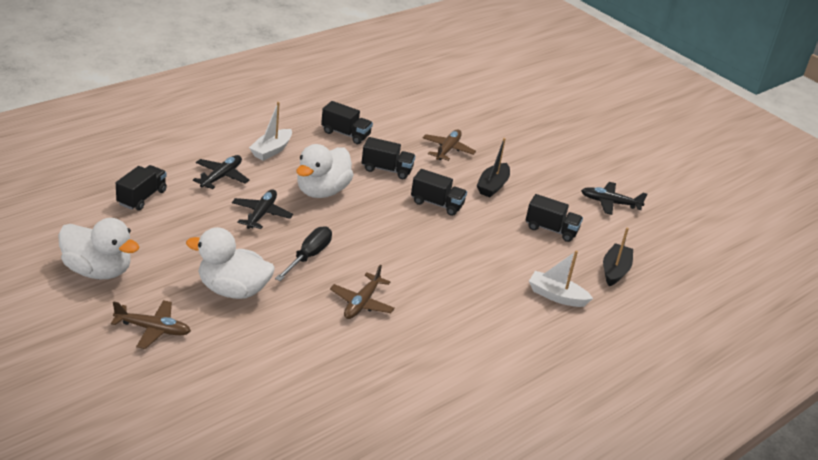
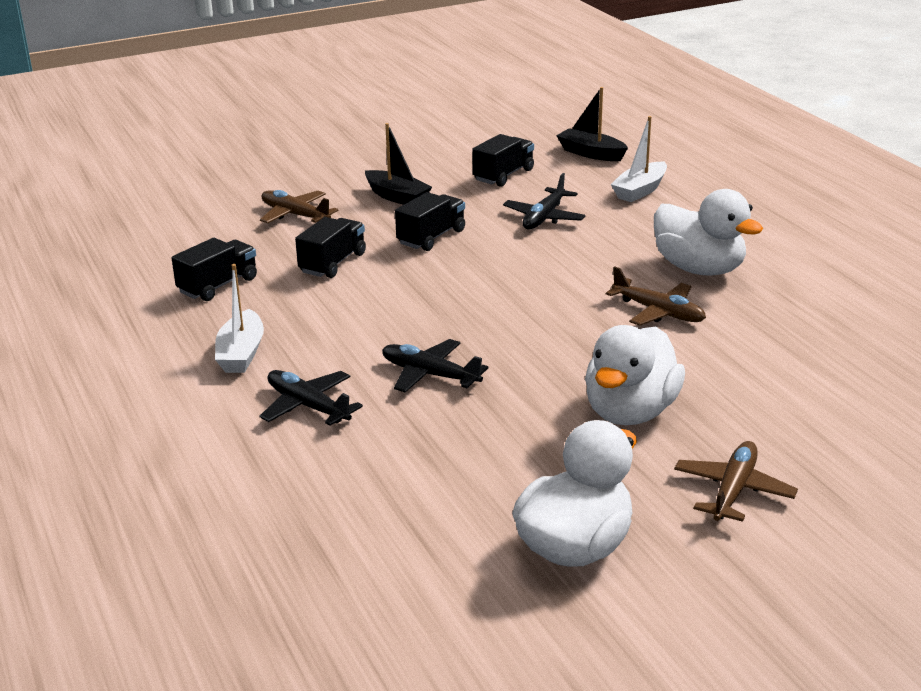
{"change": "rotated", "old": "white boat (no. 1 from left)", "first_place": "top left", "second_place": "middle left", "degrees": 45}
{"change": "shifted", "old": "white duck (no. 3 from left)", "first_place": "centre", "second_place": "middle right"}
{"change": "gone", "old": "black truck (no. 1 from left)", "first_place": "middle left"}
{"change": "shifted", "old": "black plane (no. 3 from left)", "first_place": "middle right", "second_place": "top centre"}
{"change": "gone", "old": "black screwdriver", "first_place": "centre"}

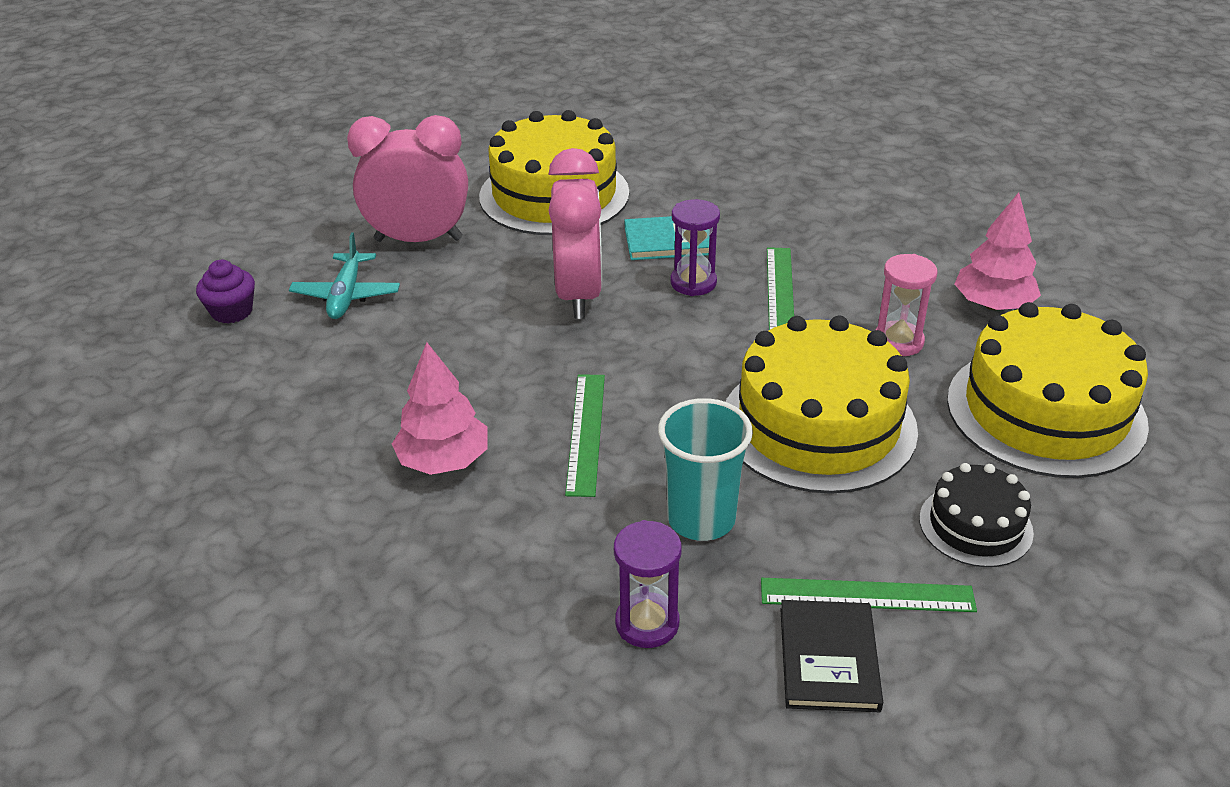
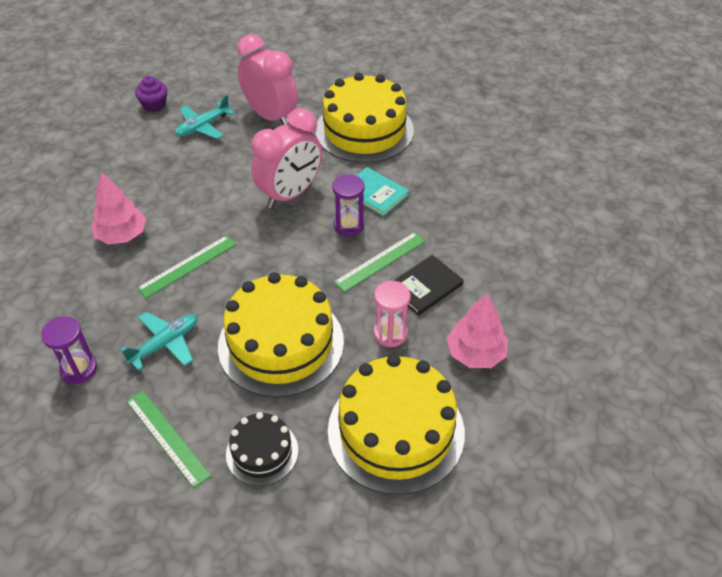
{"change": "swapped", "old": "turquoise cup", "new": "turquoise plane (no. 1 from left)", "first_place": "centre", "second_place": "middle left"}
{"change": "shifted", "old": "black book", "first_place": "bottom right", "second_place": "centre"}

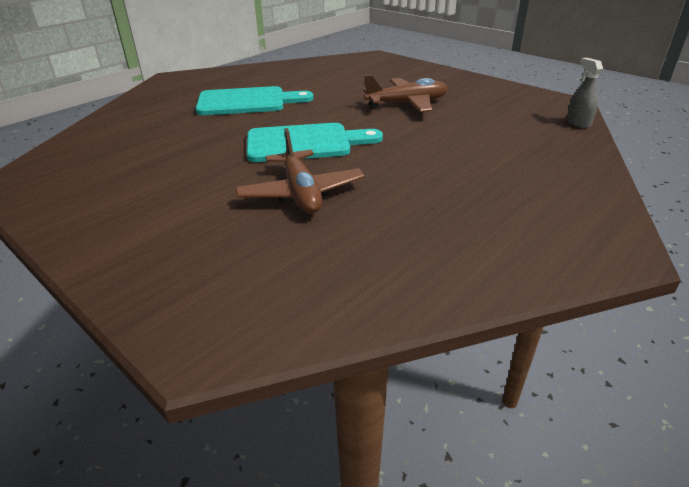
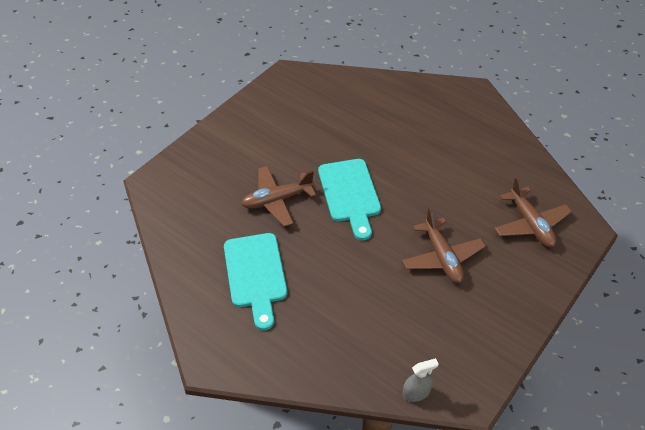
{"change": "shifted", "old": "turquoise cutting board (no. 1 from left)", "first_place": "top centre", "second_place": "centre"}
{"change": "new", "new": "brown plane (no. 3 from left)", "second_place": "middle right"}

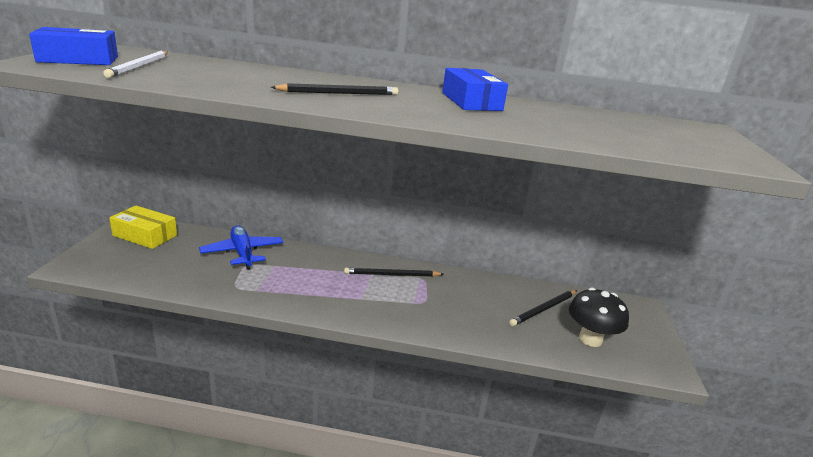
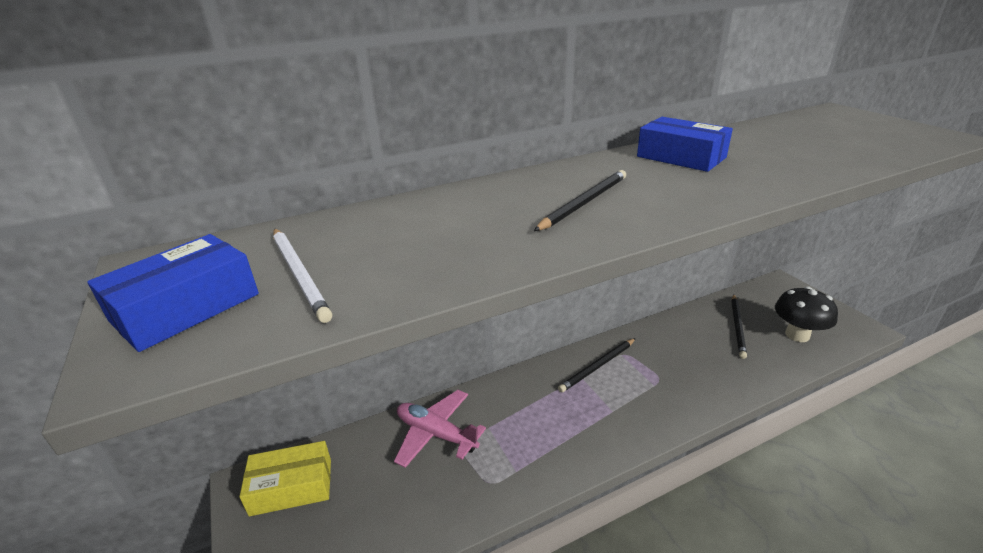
{"change": "repainted", "old": "blue plane", "new": "pink plane", "first_place": "middle left", "second_place": "bottom centre"}

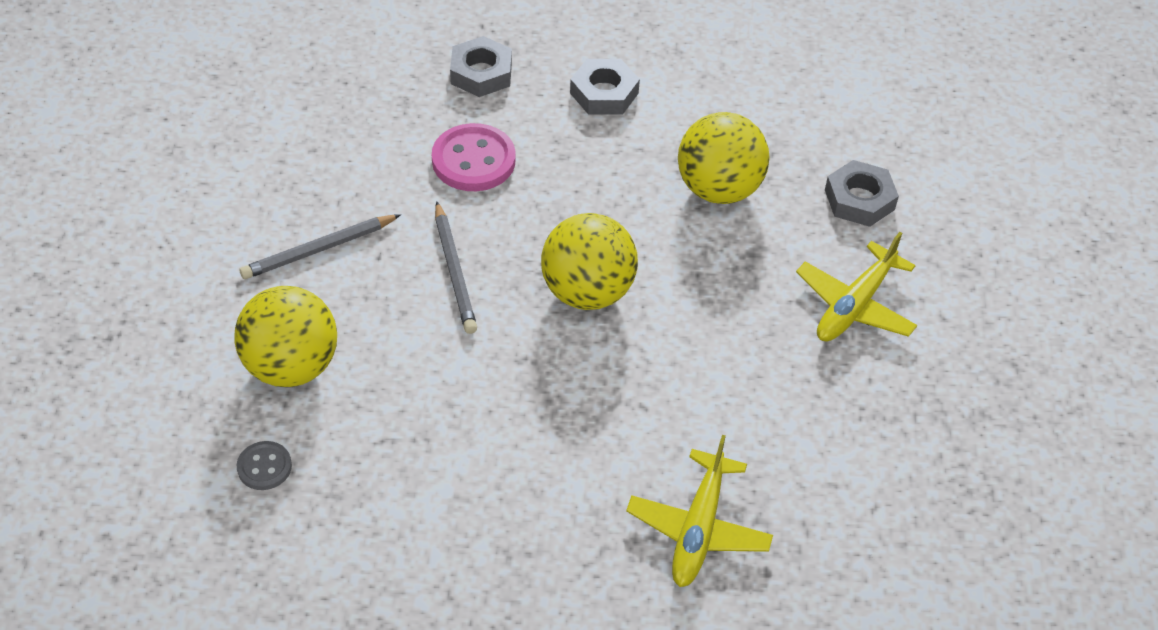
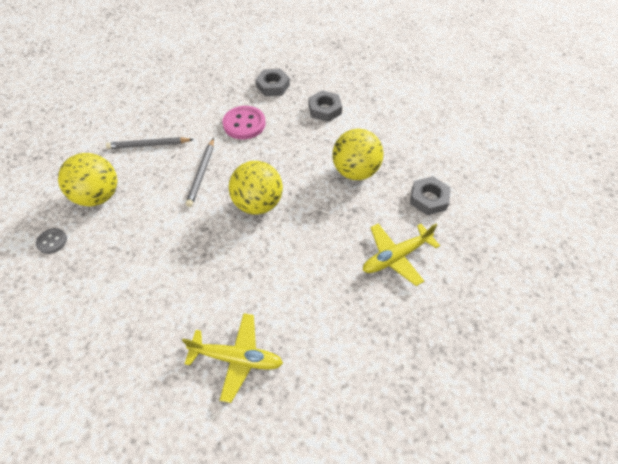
{"change": "rotated", "old": "yellow plane (no. 1 from left)", "first_place": "bottom centre", "second_place": "bottom centre", "degrees": -120}

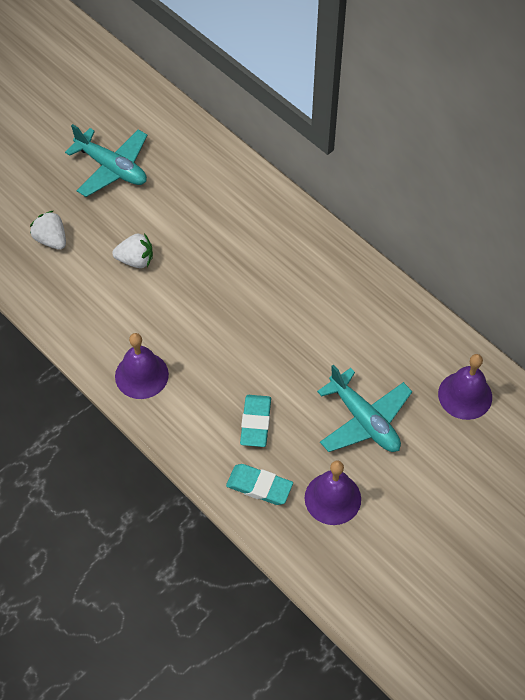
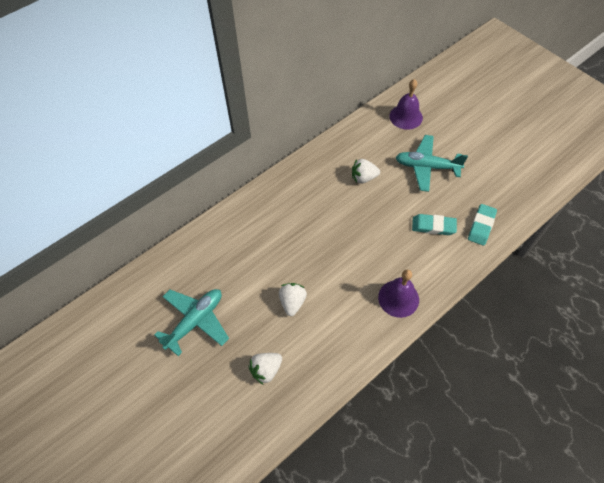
{"change": "rotated", "old": "turquoise plane (no. 2 from left)", "first_place": "middle right", "second_place": "middle right", "degrees": -135}
{"change": "gone", "old": "purple bell (no. 2 from left)", "first_place": "bottom centre"}
{"change": "new", "new": "white strawberry (no. 3 from left)", "second_place": "centre"}

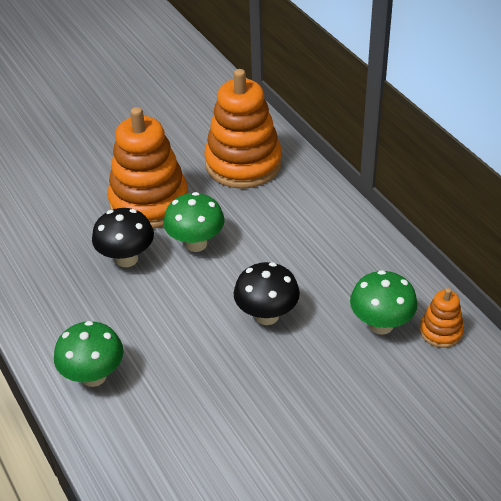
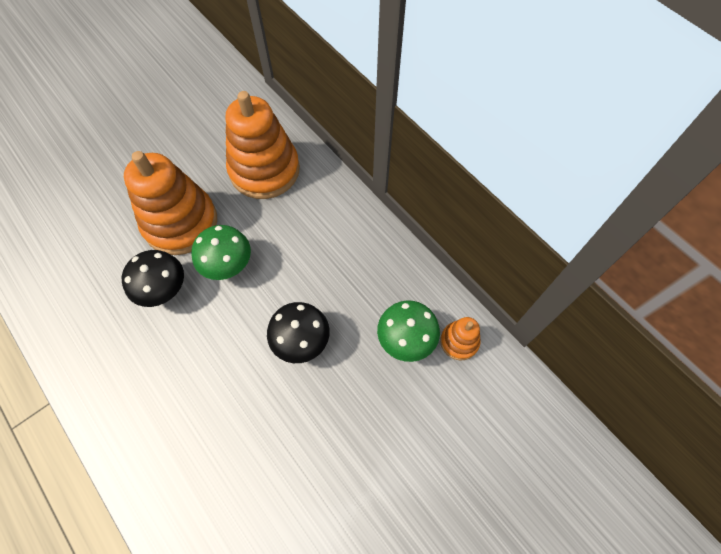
{"change": "gone", "old": "green mushroom (no. 1 from left)", "first_place": "bottom left"}

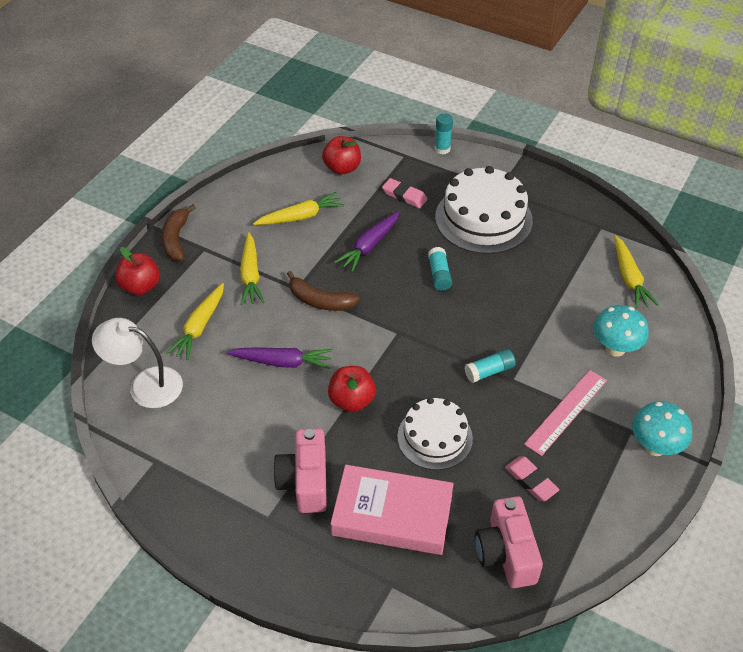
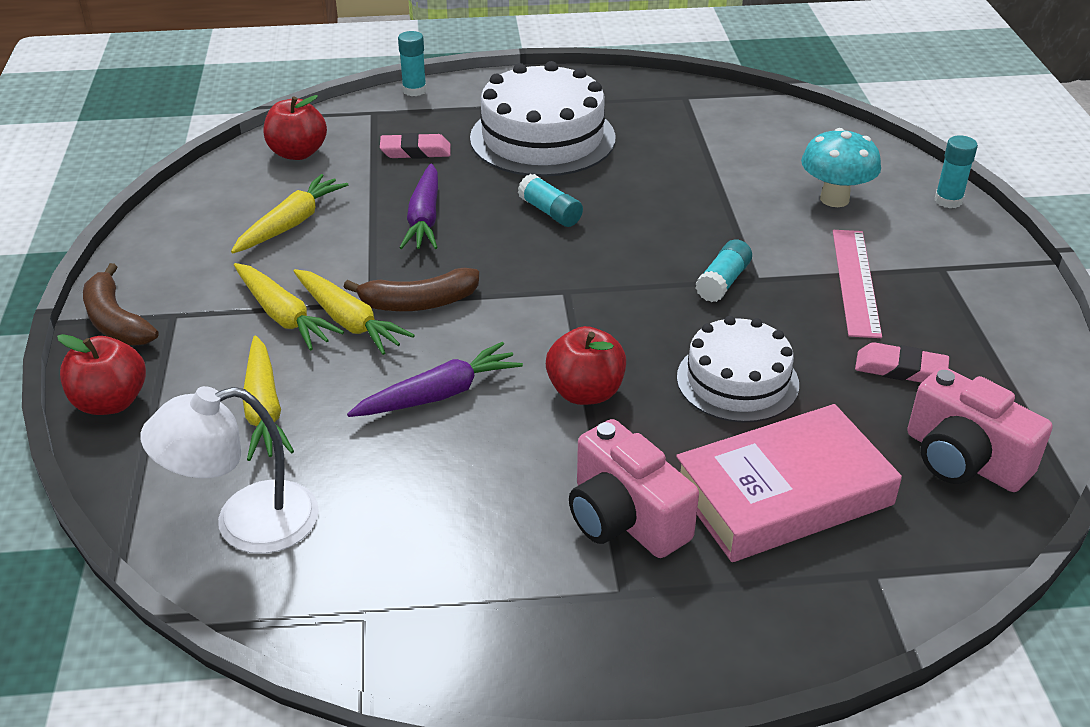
{"change": "shifted", "old": "yellow carrot (no. 4 from left)", "first_place": "middle right", "second_place": "middle left"}
{"change": "gone", "old": "turquoise mushroom (no. 2 from left)", "first_place": "middle right"}
{"change": "new", "new": "turquoise glue stick (no. 4 from left)", "second_place": "top right"}

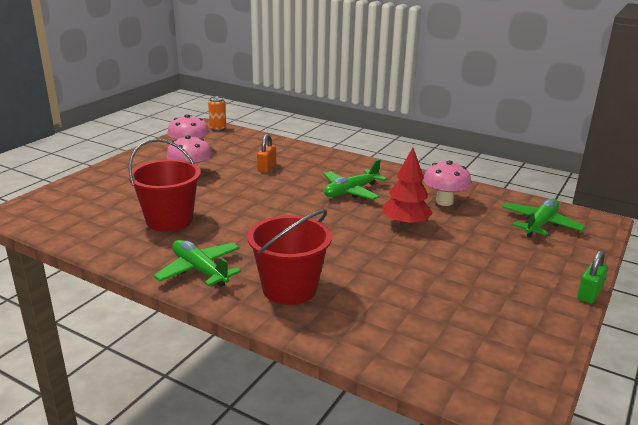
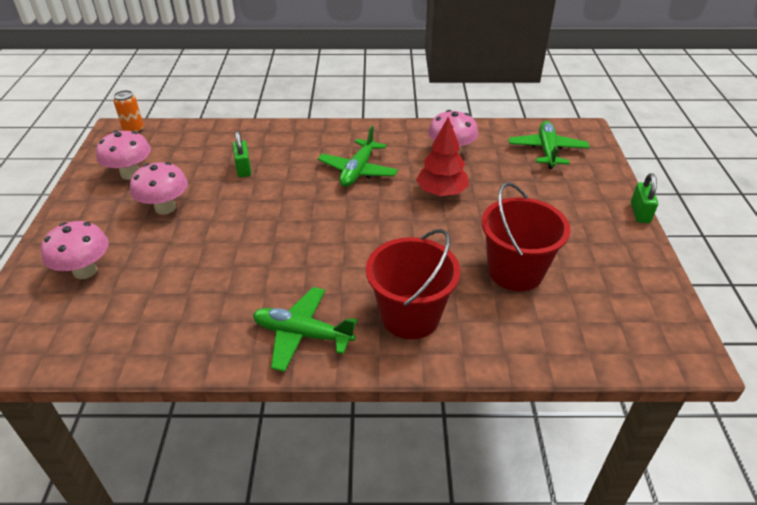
{"change": "repainted", "old": "orange padlock", "new": "green padlock (no. 1 from left)", "first_place": "centre", "second_place": "top left"}
{"change": "shifted", "old": "red bucket (no. 1 from left in the first image)", "new": "red bucket (no. 2 from left)", "first_place": "middle left", "second_place": "middle right"}
{"change": "new", "new": "pink mushroom (no. 1 from left)", "second_place": "middle left"}

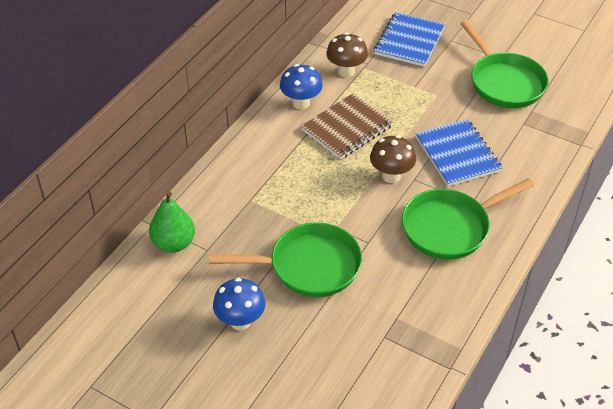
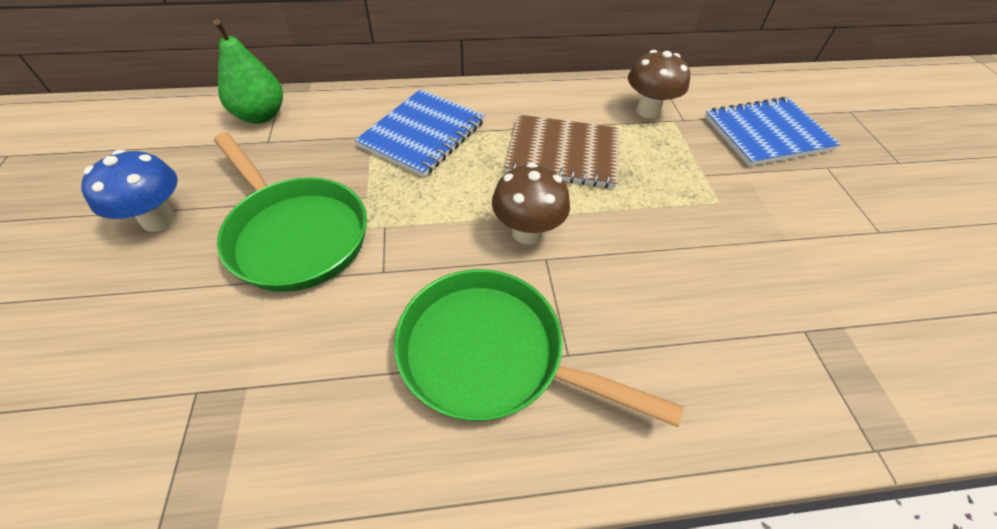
{"change": "gone", "old": "green pan (no. 3 from left)", "first_place": "top right"}
{"change": "gone", "old": "blue mushroom (no. 2 from left)", "first_place": "top centre"}
{"change": "shifted", "old": "blue notebook (no. 2 from left in the first image)", "new": "blue notebook (no. 1 from left)", "first_place": "middle right", "second_place": "top centre"}

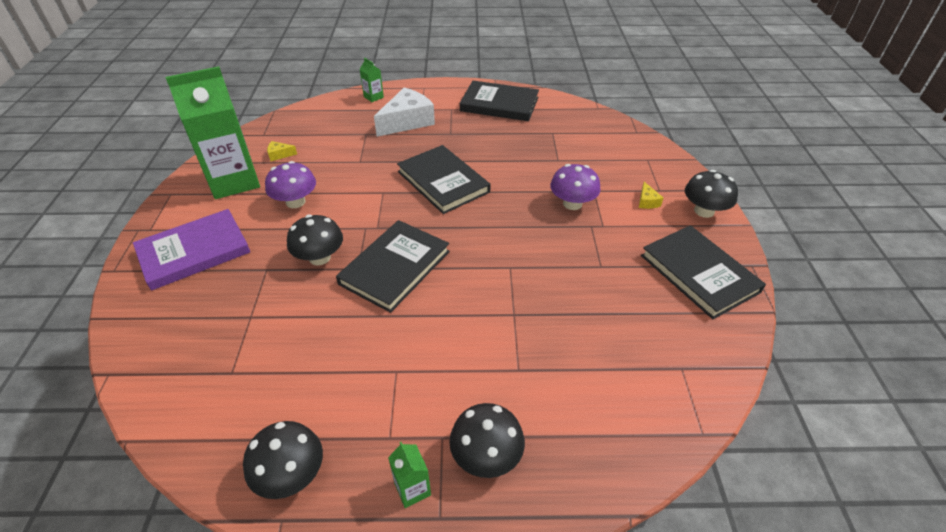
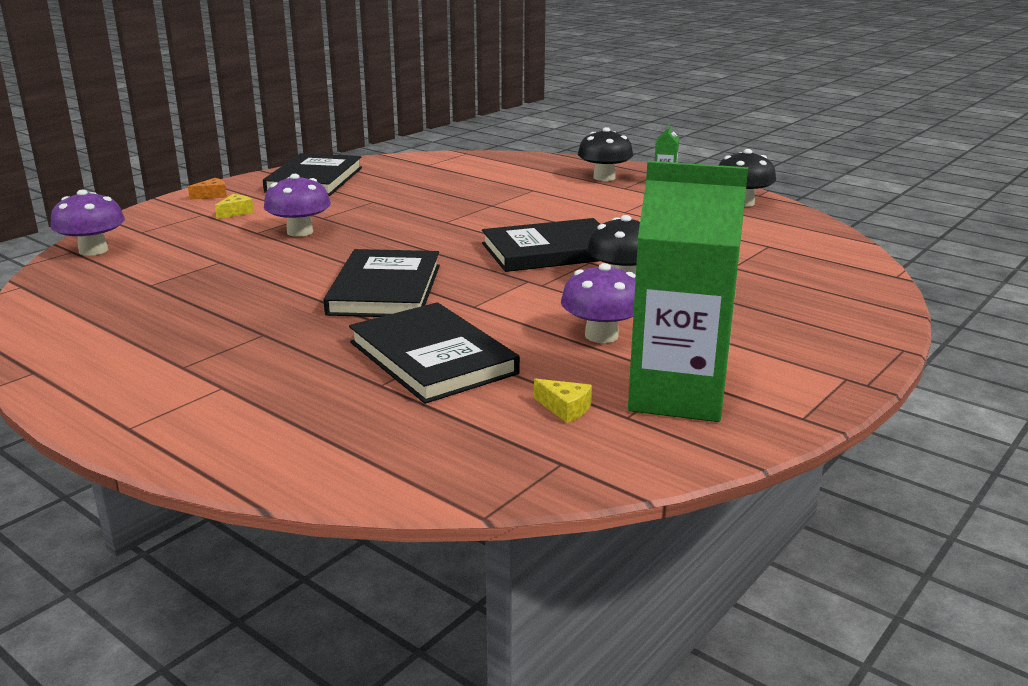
{"change": "gone", "old": "green carton (no. 2 from left)", "first_place": "top centre"}
{"change": "shifted", "old": "black book (no. 3 from left)", "first_place": "top centre", "second_place": "centre"}
{"change": "gone", "old": "white cheese", "first_place": "top centre"}
{"change": "swapped", "old": "black mushroom (no. 4 from left)", "new": "orange cheese", "first_place": "middle right", "second_place": "top left"}
{"change": "gone", "old": "purple book", "first_place": "middle left"}
{"change": "new", "new": "purple mushroom (no. 1 from left)", "second_place": "top left"}

